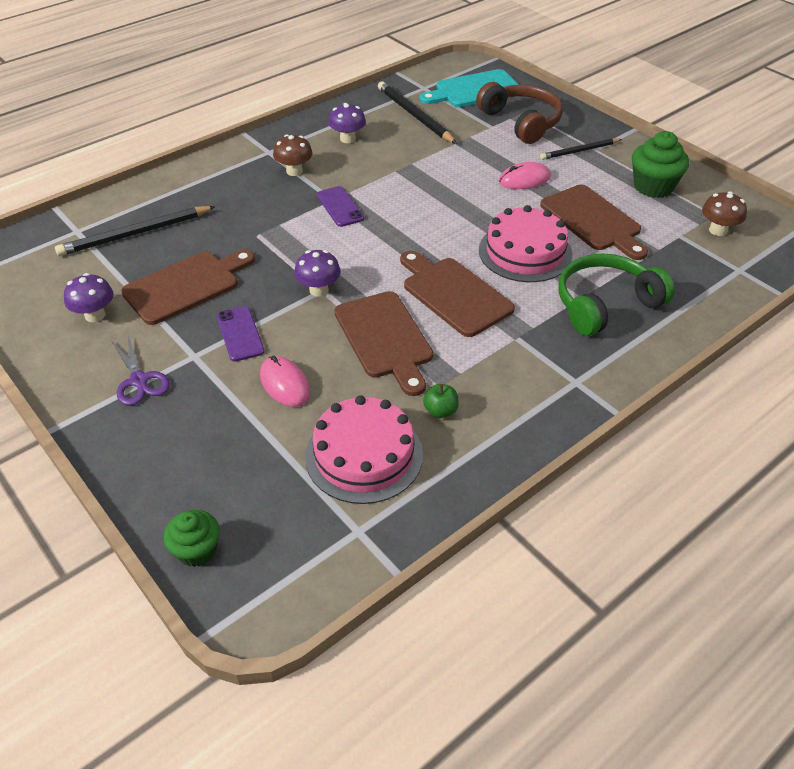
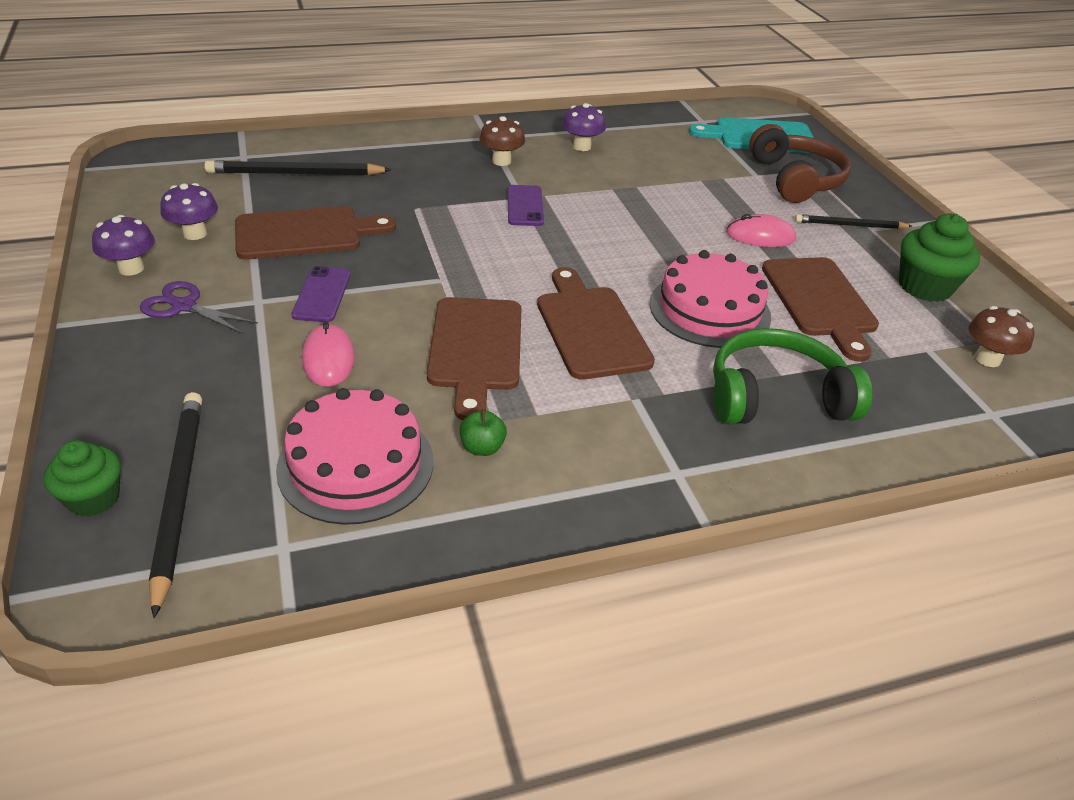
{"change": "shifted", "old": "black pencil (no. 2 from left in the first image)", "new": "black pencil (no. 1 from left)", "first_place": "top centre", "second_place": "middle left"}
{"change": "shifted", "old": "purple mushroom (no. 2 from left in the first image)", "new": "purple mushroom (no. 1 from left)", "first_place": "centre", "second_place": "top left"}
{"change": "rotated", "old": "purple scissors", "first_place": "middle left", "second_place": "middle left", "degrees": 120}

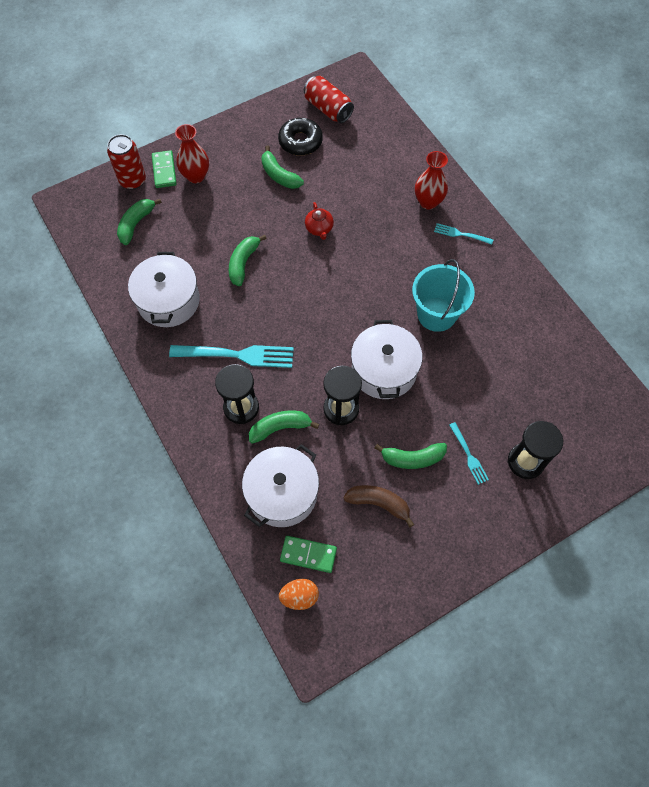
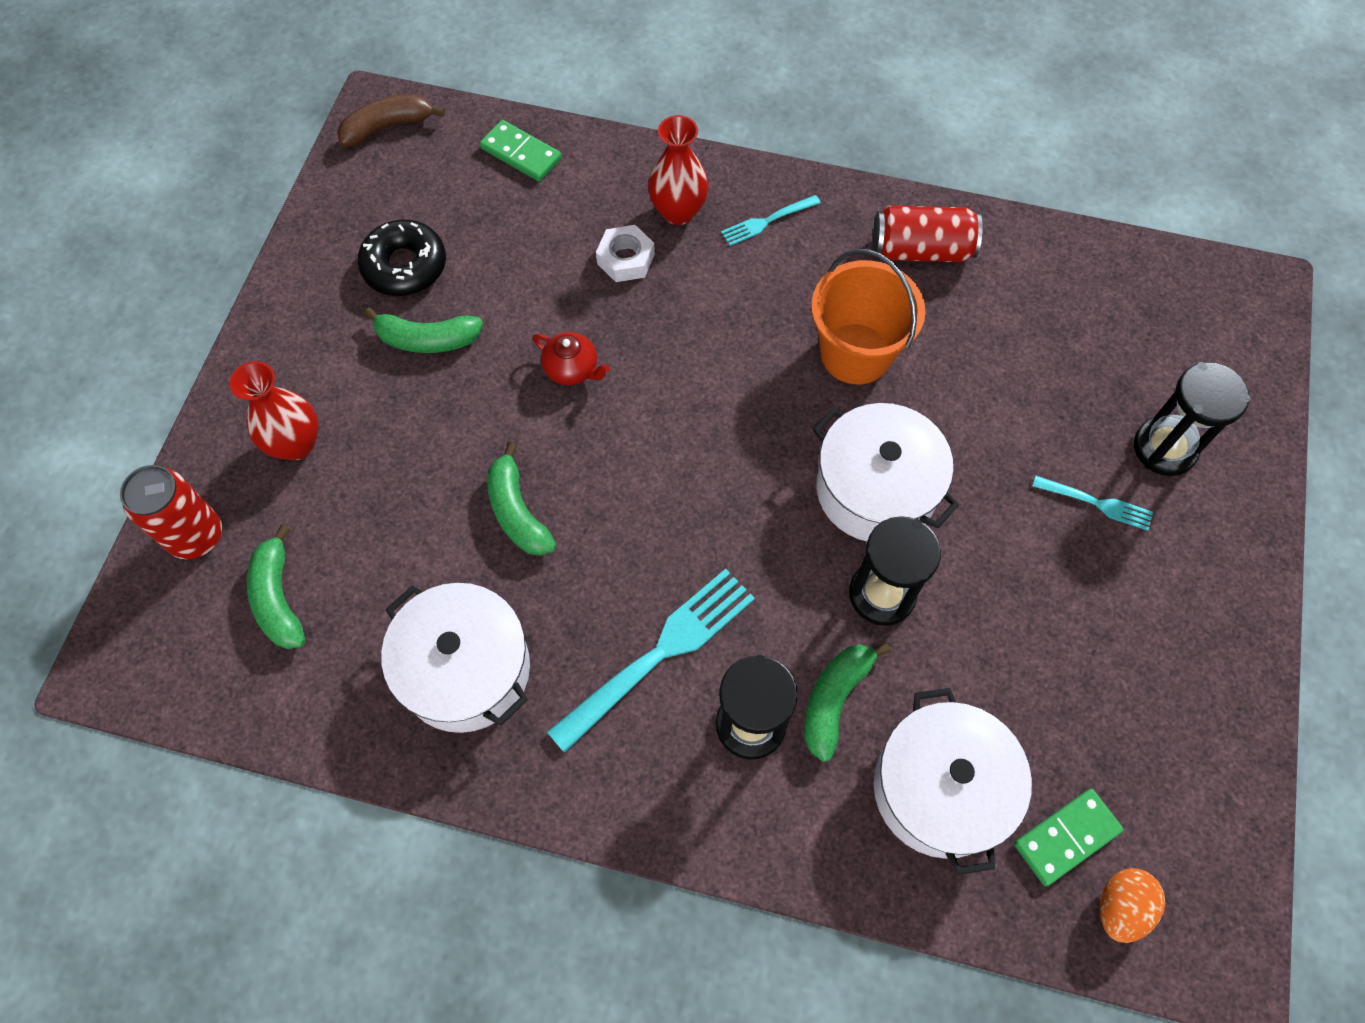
{"change": "shifted", "old": "red can (no. 2 from left)", "first_place": "top centre", "second_place": "top right"}
{"change": "shifted", "old": "green domino (no. 1 from left)", "first_place": "top left", "second_place": "top centre"}
{"change": "repainted", "old": "turquoise bucket", "new": "orange bucket", "first_place": "middle right", "second_place": "top centre"}
{"change": "gone", "old": "green banana (no. 5 from left)", "first_place": "centre"}
{"change": "shifted", "old": "brown banana", "first_place": "centre", "second_place": "top left"}
{"change": "new", "new": "white nut", "second_place": "top centre"}

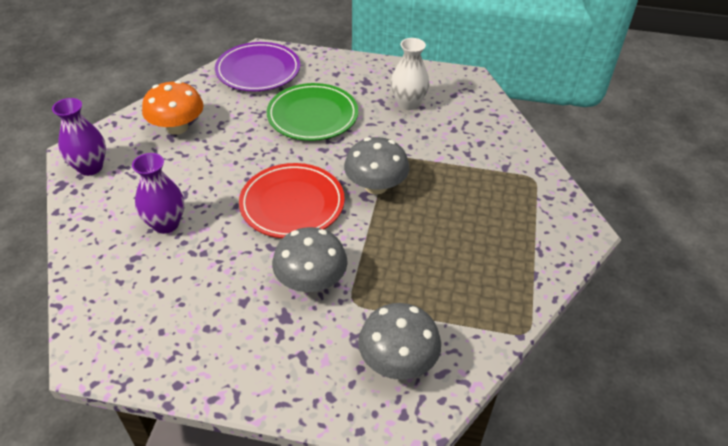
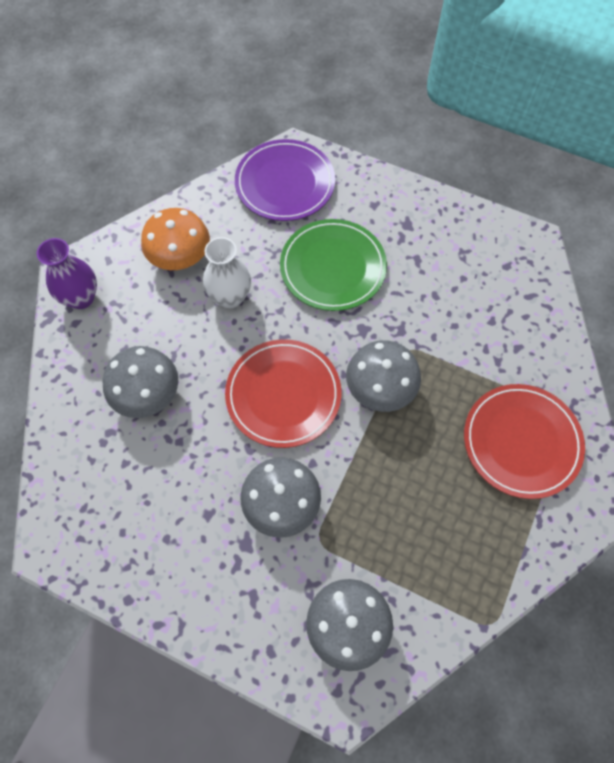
{"change": "shifted", "old": "white vase", "first_place": "top centre", "second_place": "centre"}
{"change": "swapped", "old": "purple vase (no. 2 from left)", "new": "grey mushroom (no. 1 from left)", "first_place": "middle left", "second_place": "middle left"}
{"change": "new", "new": "red plate (no. 2 from left)", "second_place": "middle right"}

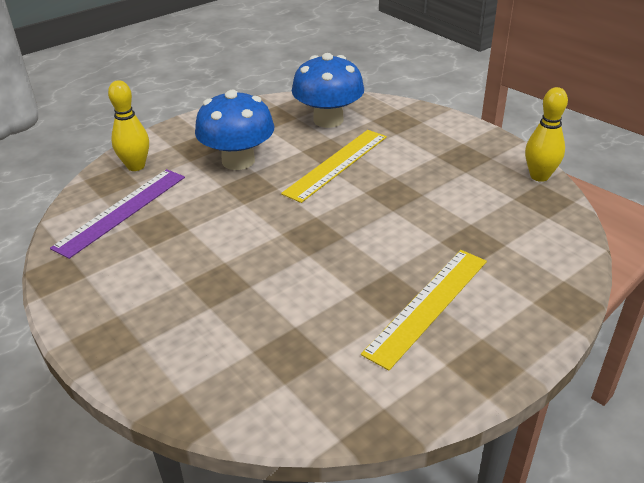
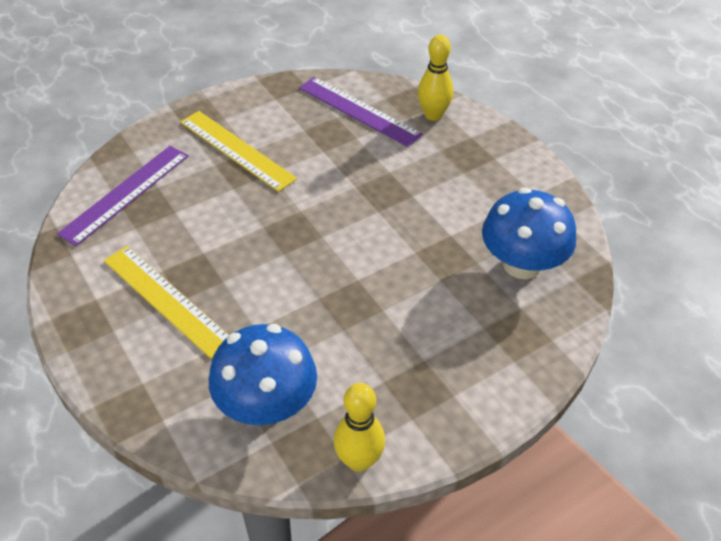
{"change": "shifted", "old": "blue mushroom (no. 1 from left)", "first_place": "top centre", "second_place": "bottom centre"}
{"change": "shifted", "old": "yellow ruler (no. 1 from left in the first image)", "new": "yellow ruler (no. 2 from left)", "first_place": "centre", "second_place": "top left"}
{"change": "new", "new": "purple ruler (no. 1 from left)", "second_place": "middle left"}

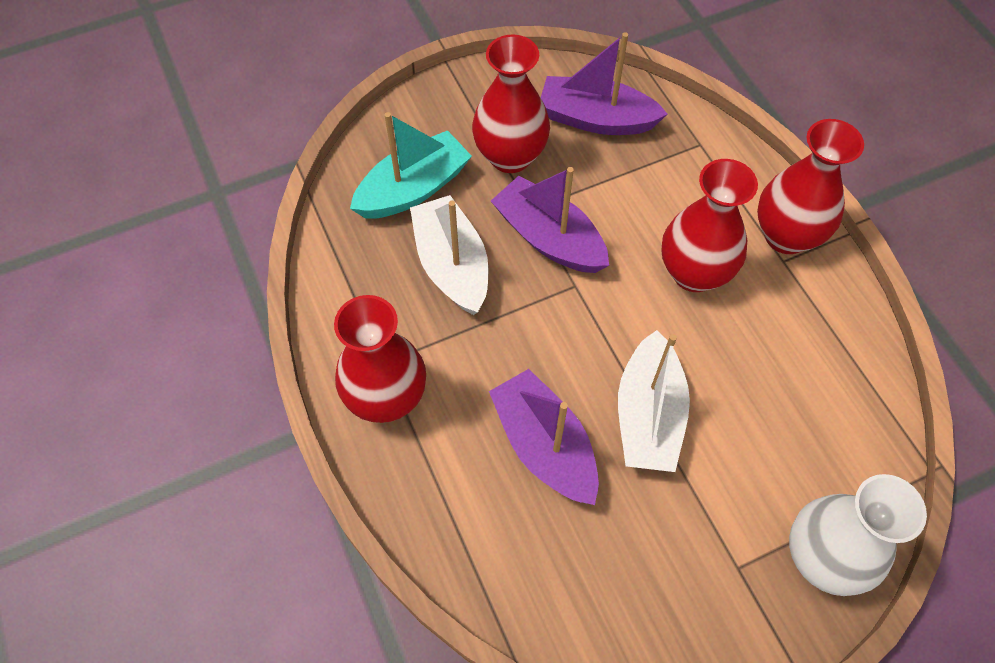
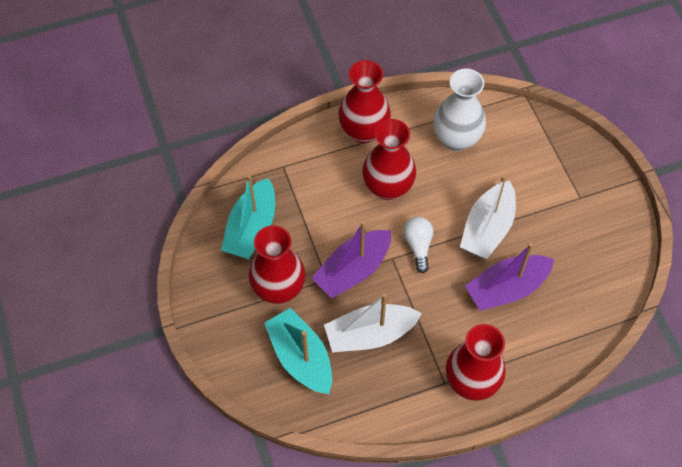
{"change": "repainted", "old": "purple boat (no. 3 from left)", "new": "turquoise boat (no. 1 from left)", "first_place": "top centre", "second_place": "centre"}
{"change": "rotated", "old": "white boat (no. 2 from left)", "first_place": "centre", "second_place": "middle right", "degrees": 105}
{"change": "shifted", "old": "white vase", "first_place": "bottom right", "second_place": "top right"}
{"change": "new", "new": "white light bulb", "second_place": "centre"}

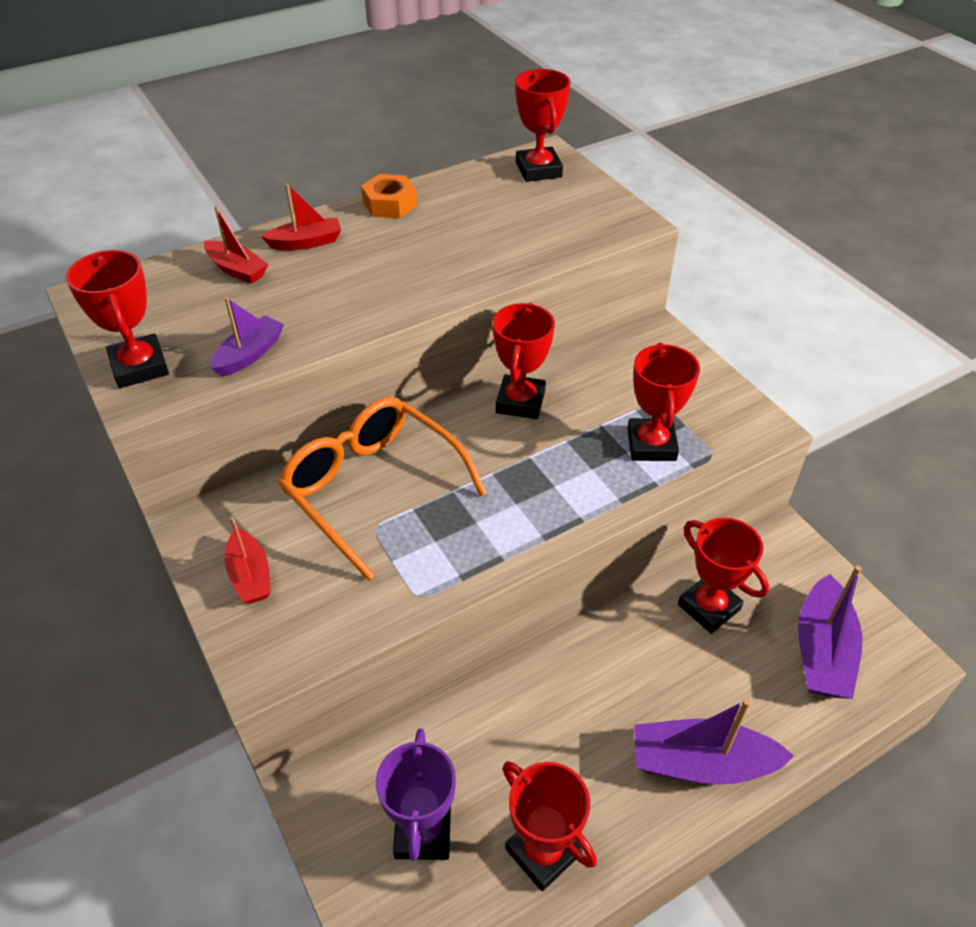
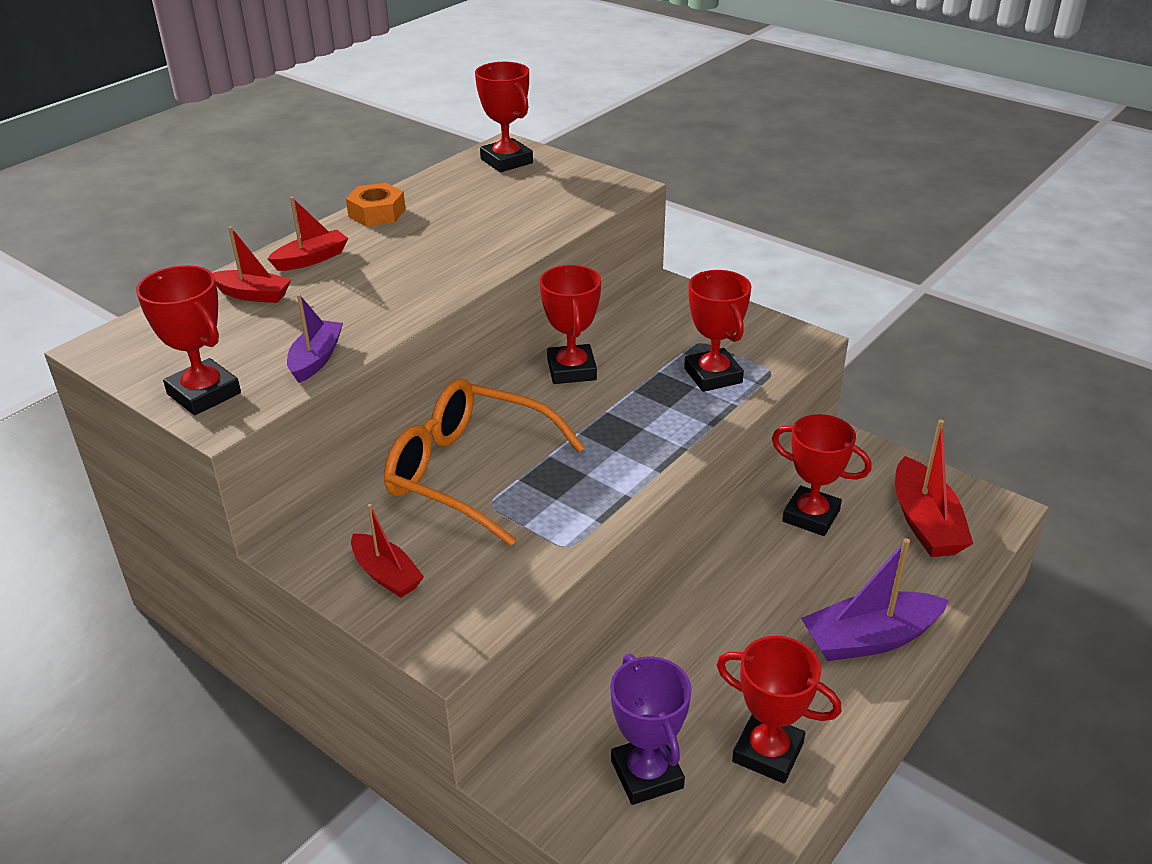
{"change": "repainted", "old": "purple boat (no. 3 from left)", "new": "red boat (no. 4 from left)", "first_place": "bottom right", "second_place": "middle right"}

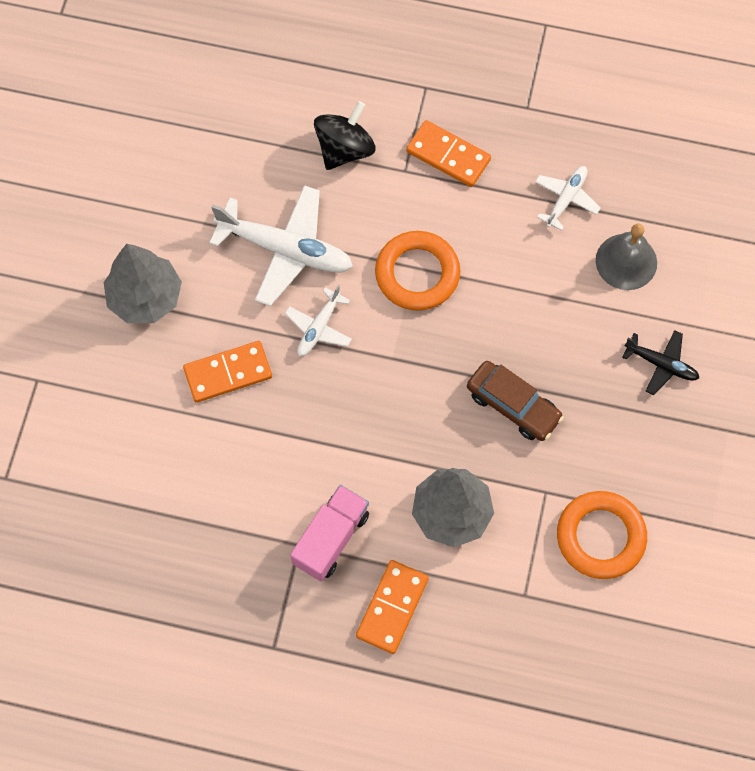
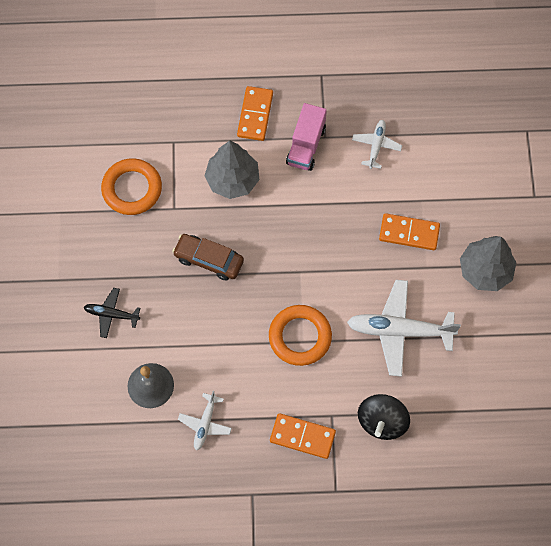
{"change": "shifted", "old": "white plane (no. 2 from left)", "first_place": "centre", "second_place": "top right"}
{"change": "rotated", "old": "orange domino (no. 1 from left in the first image)", "first_place": "middle left", "second_place": "middle right", "degrees": 45}

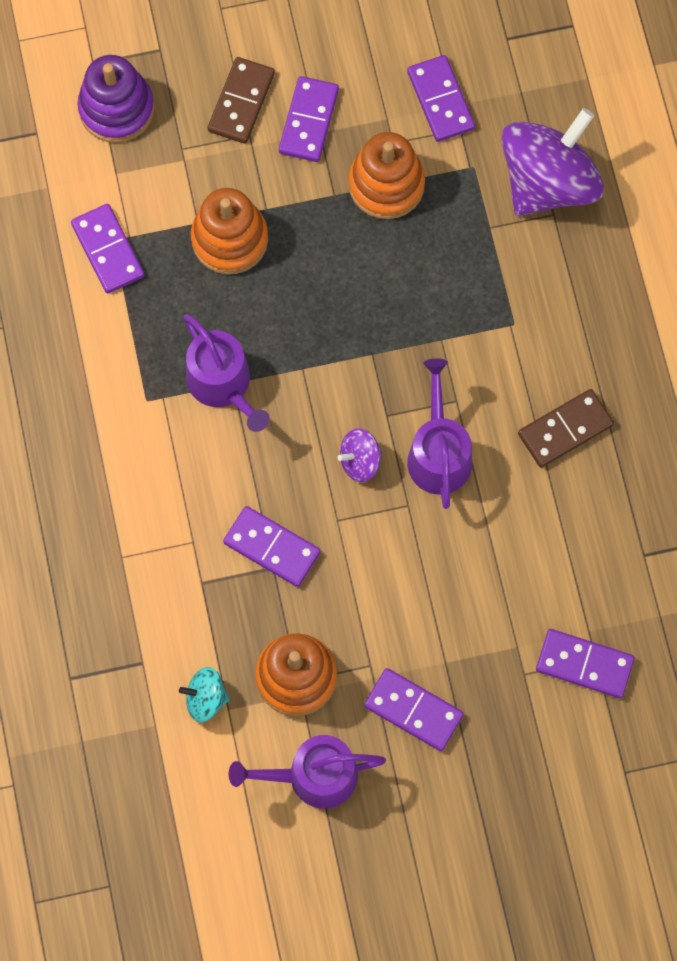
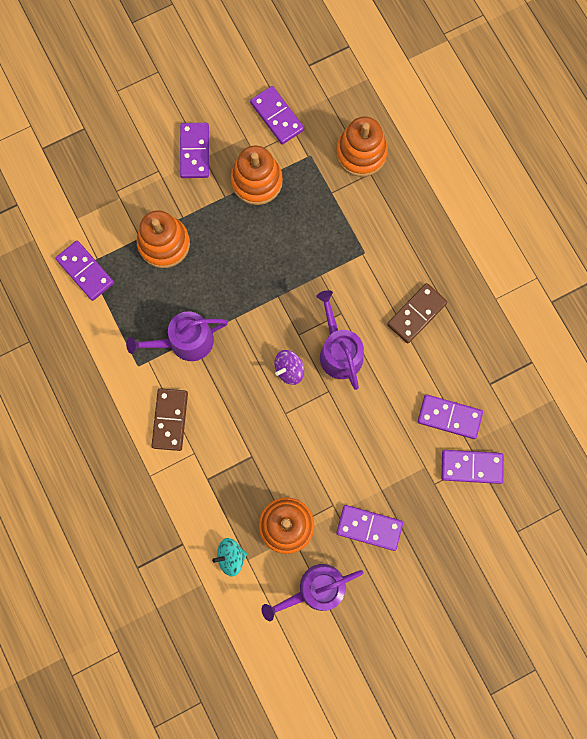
{"change": "gone", "old": "purple stacking toy", "first_place": "top left"}
{"change": "shifted", "old": "brown domino (no. 1 from left)", "first_place": "top centre", "second_place": "middle left"}
{"change": "swapped", "old": "purple spinning top (no. 2 from left)", "new": "orange stacking toy (no. 4 from left)", "first_place": "top right", "second_place": "top centre"}
{"change": "rotated", "old": "purple watering can (no. 1 from left)", "first_place": "centre", "second_place": "middle left", "degrees": 120}
{"change": "shifted", "old": "purple domino (no. 2 from left in the first image)", "new": "purple domino (no. 5 from left)", "first_place": "centre", "second_place": "middle right"}

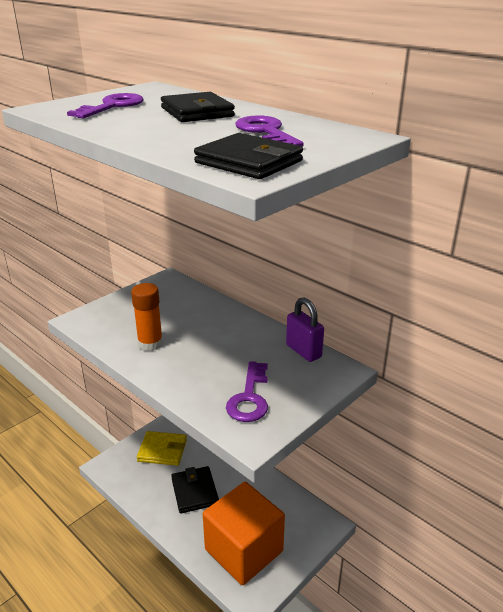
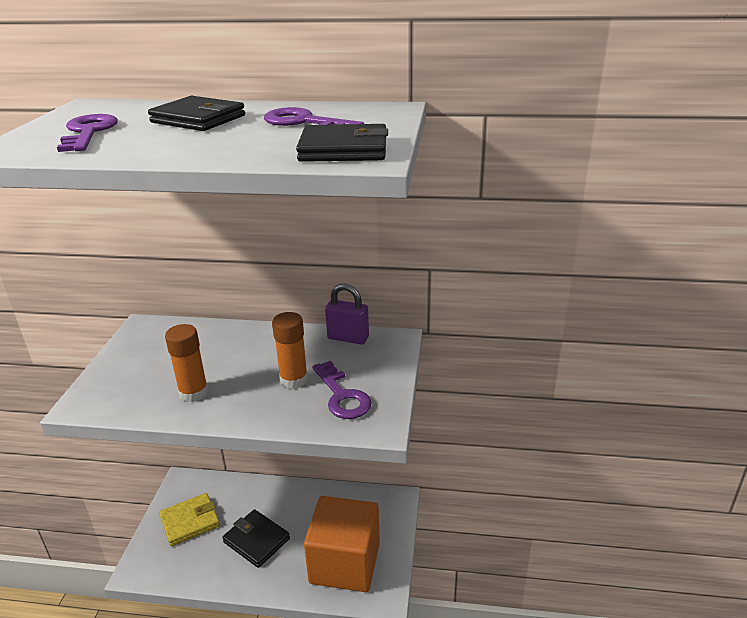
{"change": "new", "new": "orange glue stick (no. 2 from left)", "second_place": "centre"}

